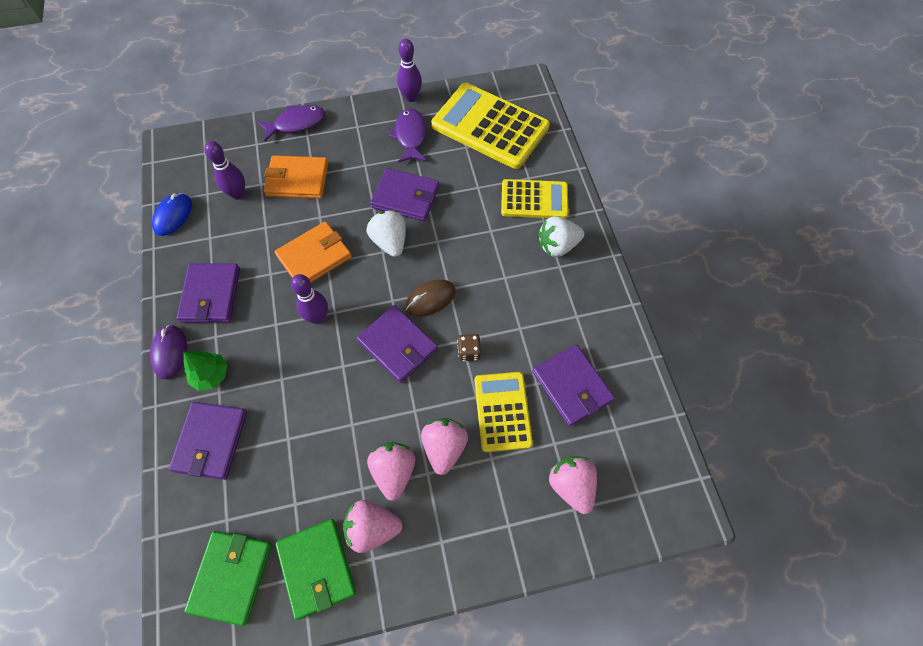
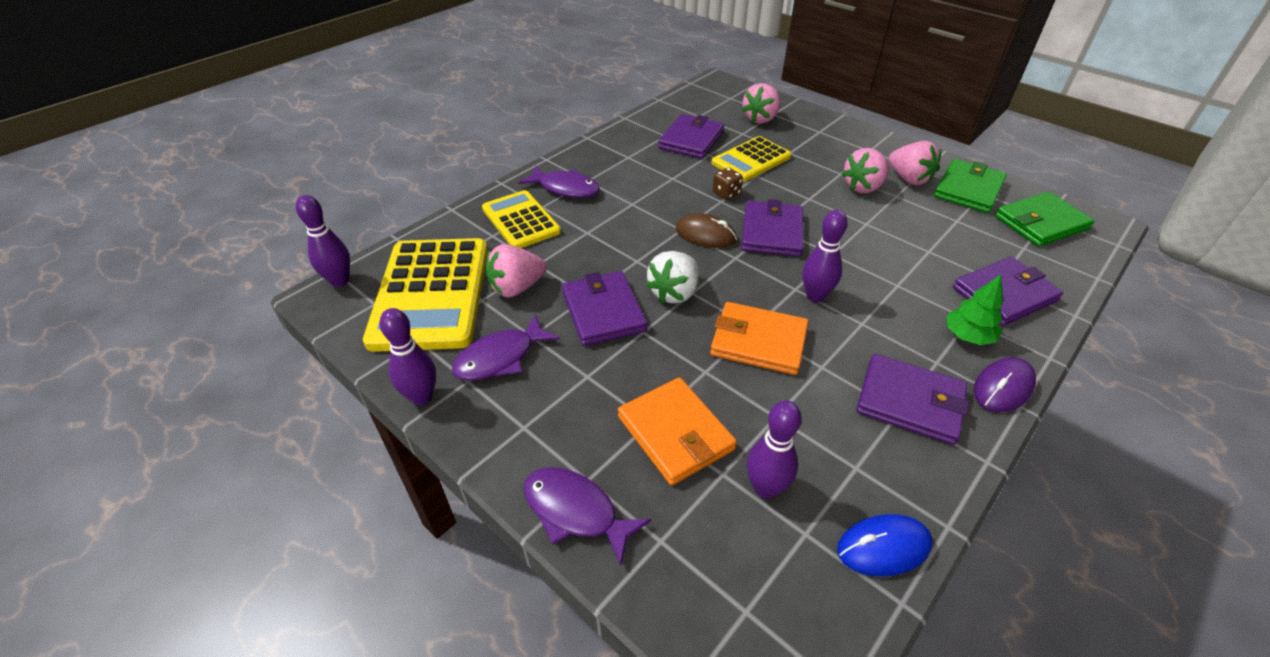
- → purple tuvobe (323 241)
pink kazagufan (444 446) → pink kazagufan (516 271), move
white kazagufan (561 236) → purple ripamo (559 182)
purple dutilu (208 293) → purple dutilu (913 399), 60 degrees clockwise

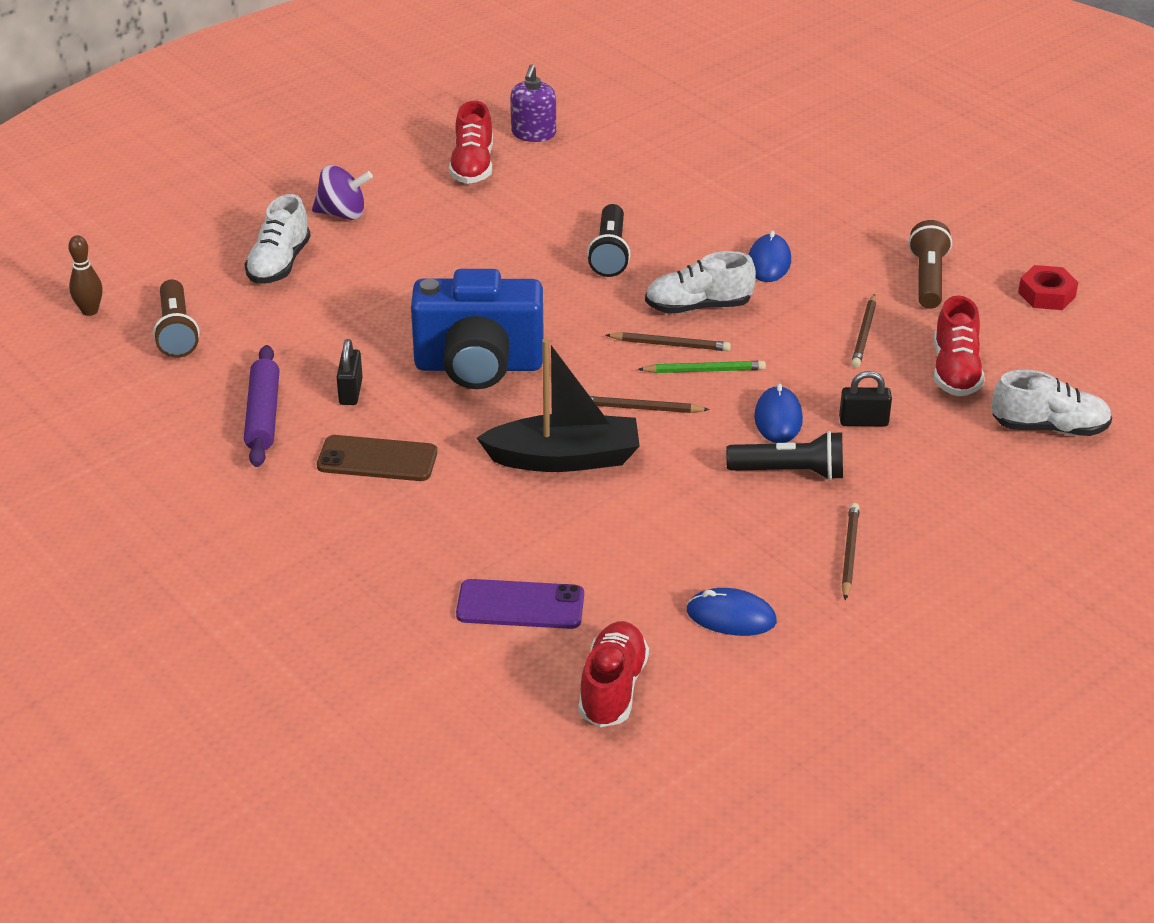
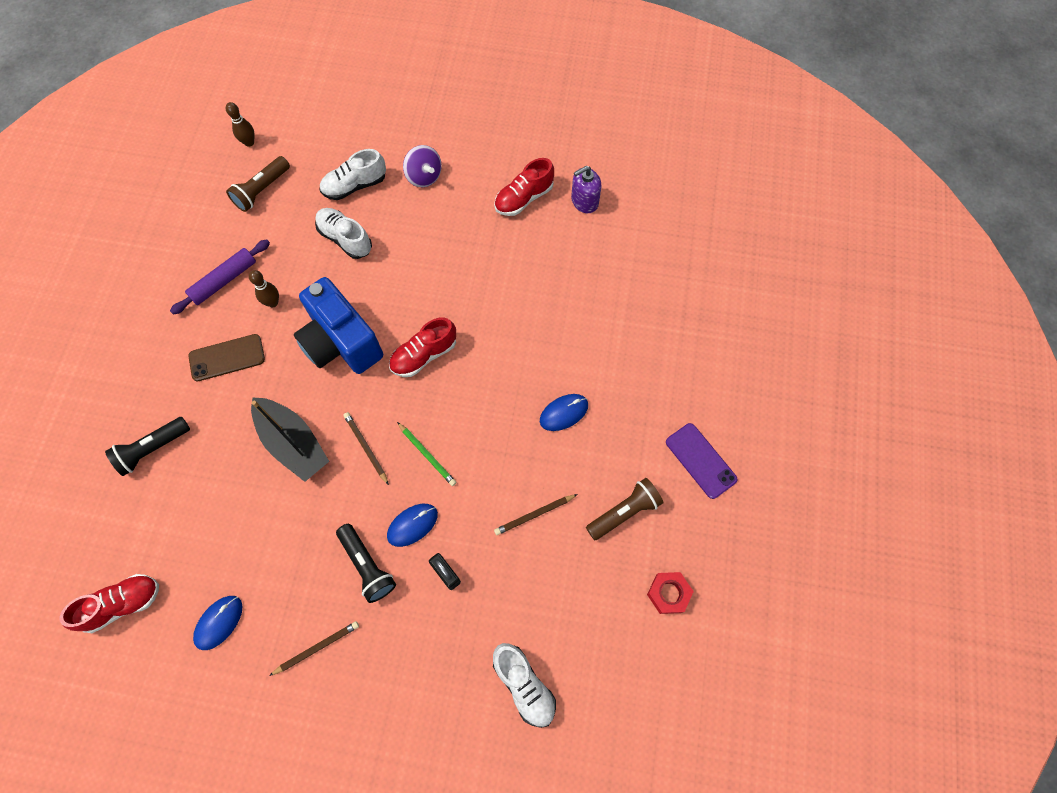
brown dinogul (668 341) → -
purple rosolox (520 604) → purple rosolox (702 461), move
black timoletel (609 240) → black timoletel (147 446), move
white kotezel (700 282) → white kotezel (343 233), move
red kotezel (959 345) → red kotezel (422 347), move
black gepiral (349 372) → brown tuvobe (264 288)
brown rosolox (377 458) → brown rosolox (226 357), 75 degrees counterclockwise
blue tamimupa (732 612) → blue tamimupa (217 623), 60 degrees clockwise

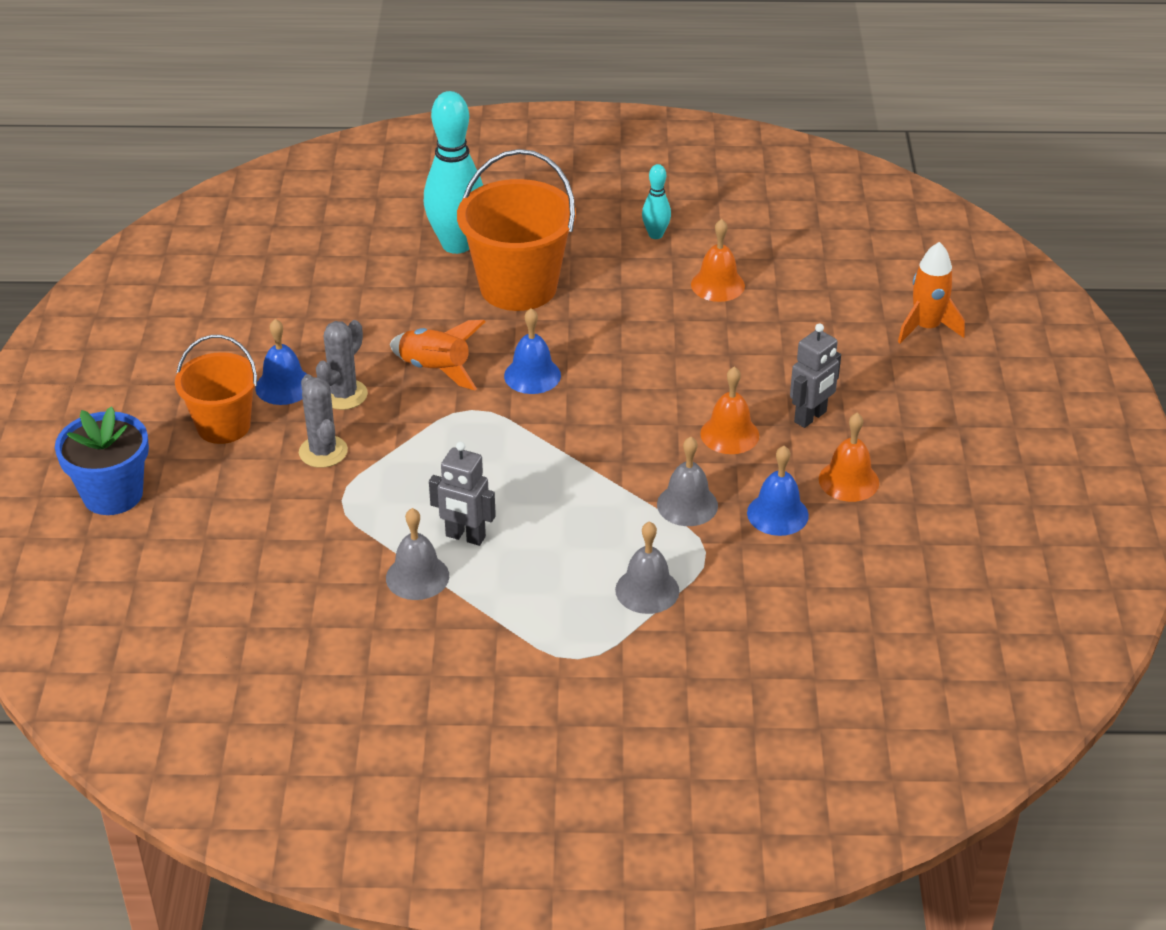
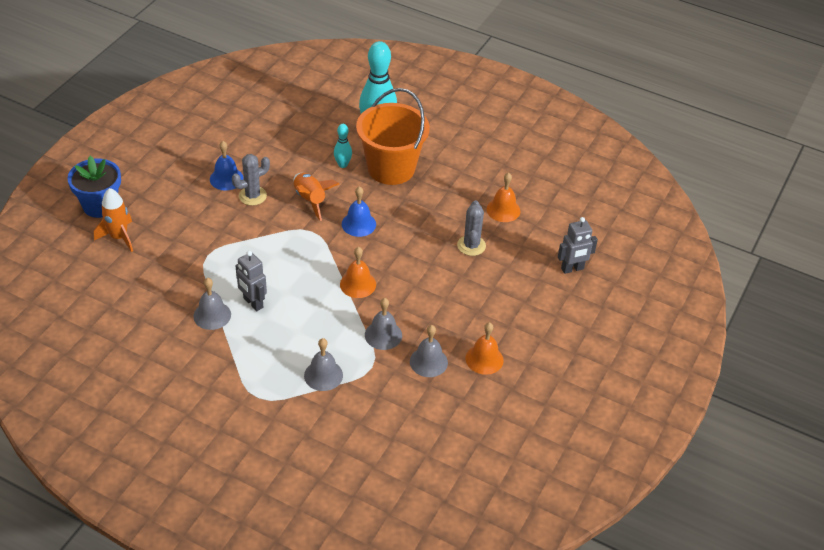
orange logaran (216 389) → -
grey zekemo (323 421) → grey zekemo (471 228), move
turquoise tuvobe (656 201) → turquoise tuvobe (343 146), move
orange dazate (729 410) → orange dazate (358 272), move
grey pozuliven (815 375) → grey pozuliven (578 245), move
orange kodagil (931 292) → orange kodagil (113 220), move
blue dazate (778 491) → grey dazate (429 351)

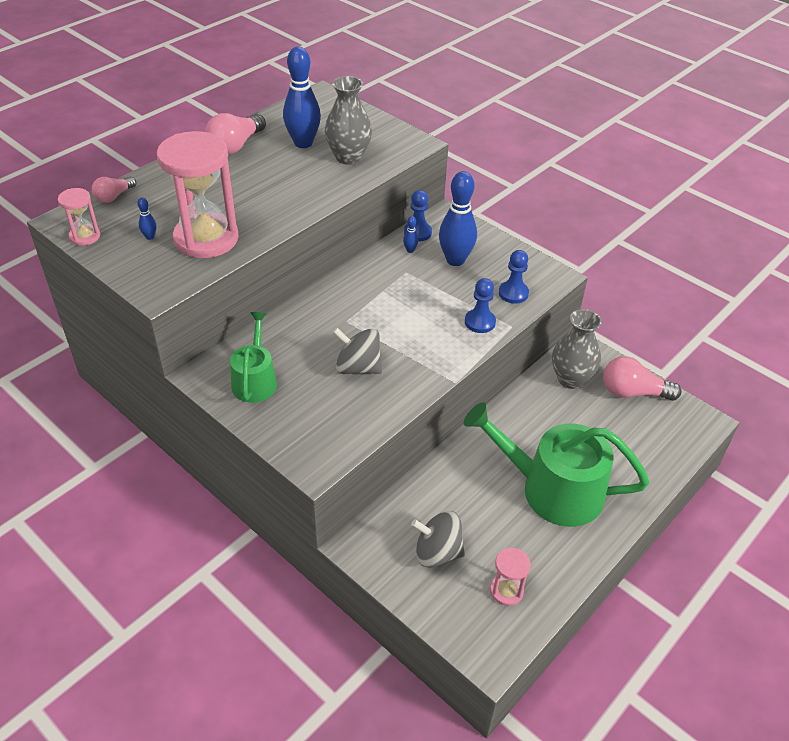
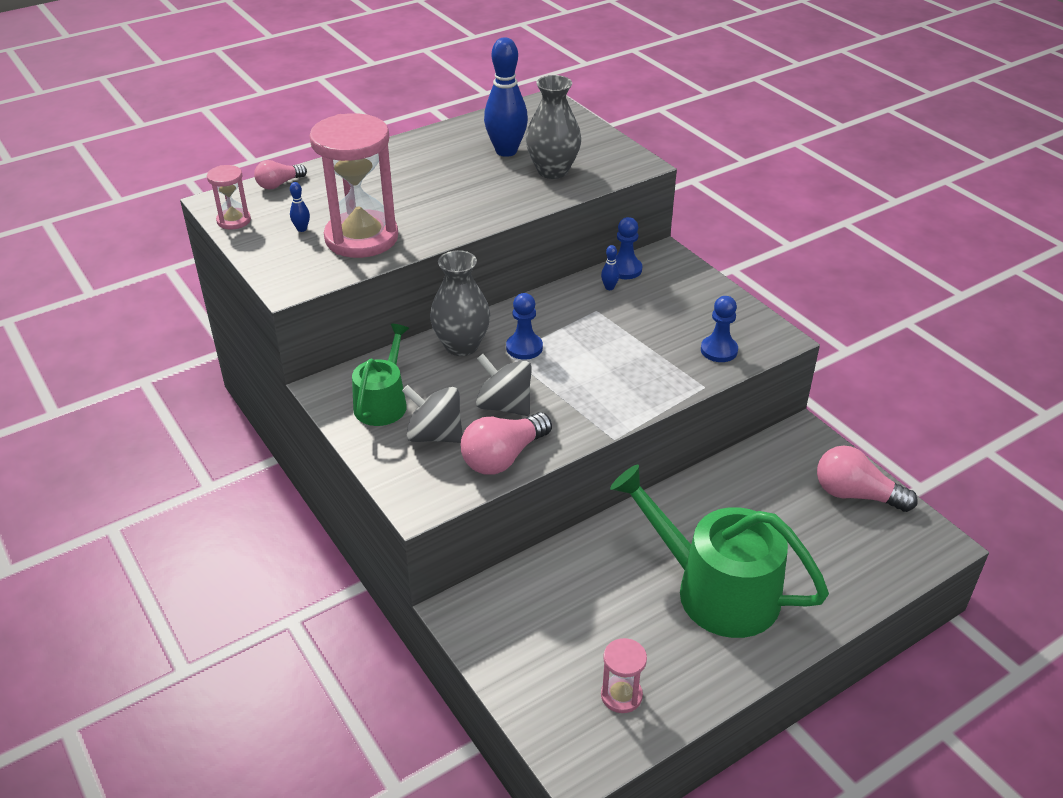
blue tuvobe (458 218) → -
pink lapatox (235 134) → pink lapatox (506 443), move
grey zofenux (438 539) → grey zofenux (432 414), move
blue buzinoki (480 305) → blue buzinoki (524 326), move
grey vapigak (577 349) → grey vapigak (460 303), move

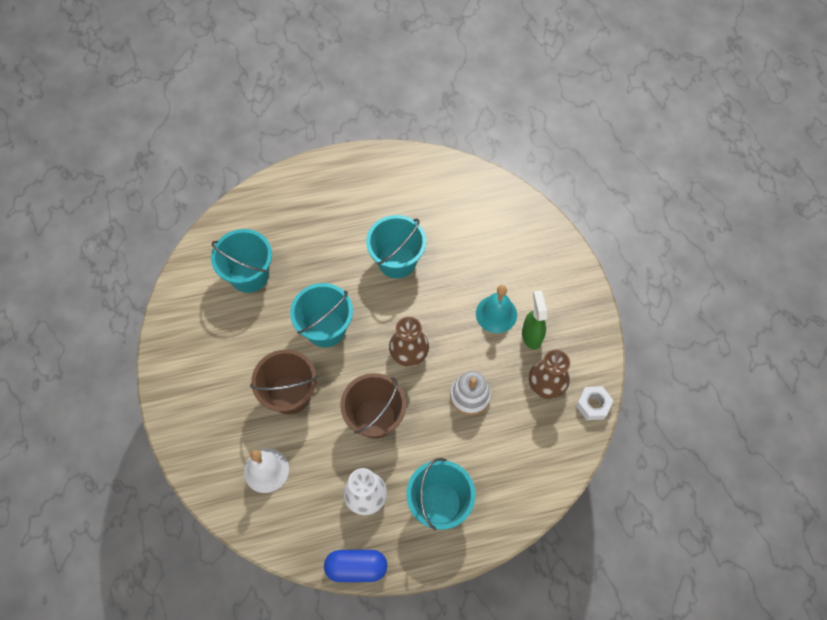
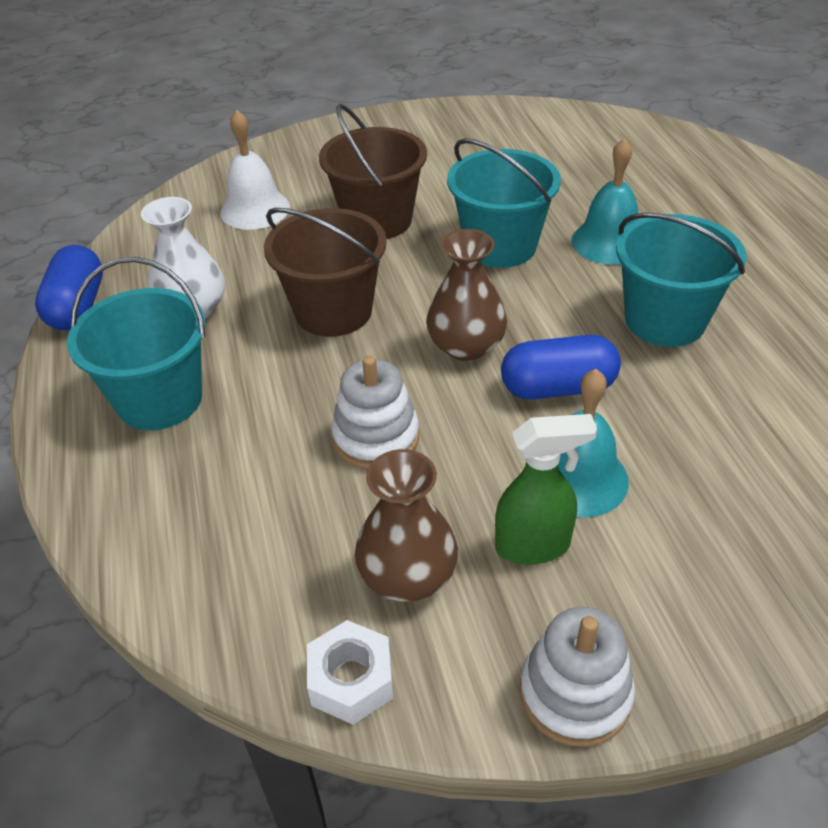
turquoise logaran (241 261) → -
- → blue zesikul (561 367)
- → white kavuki (577 677)
- → turquoise dazate (604 201)

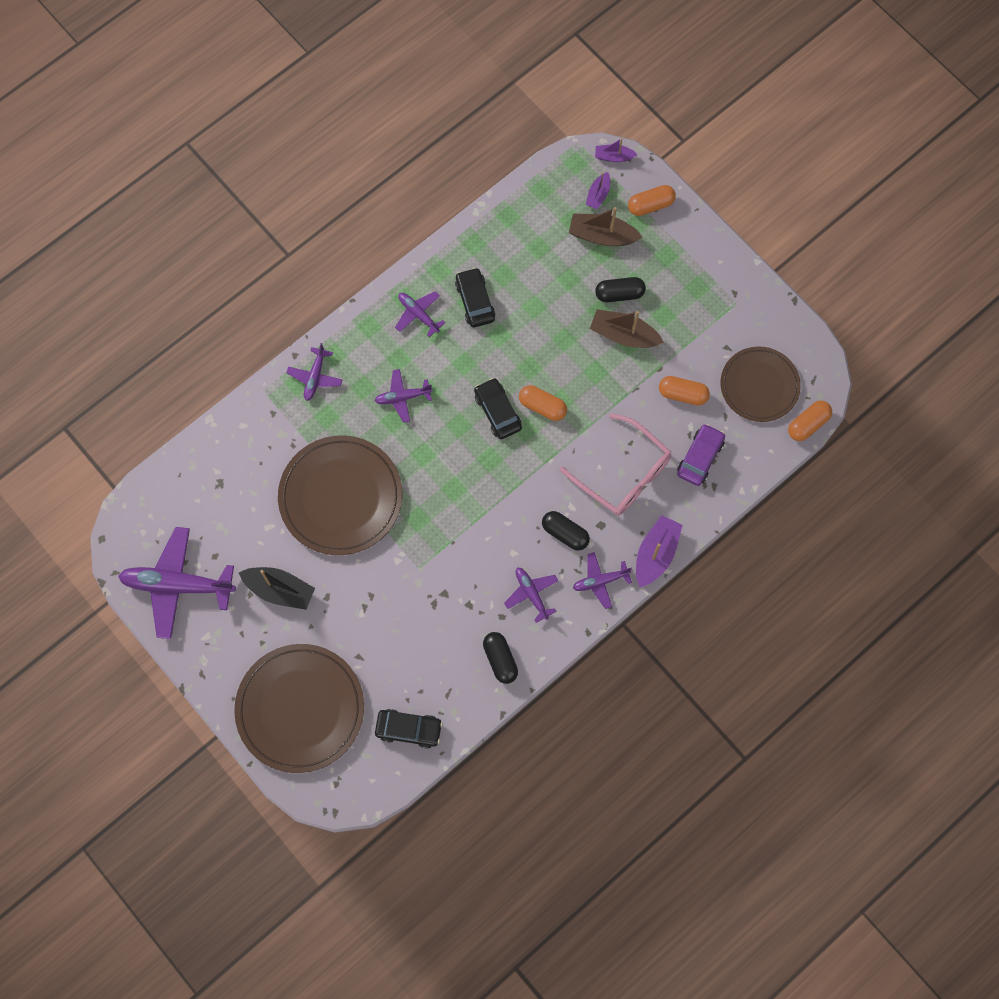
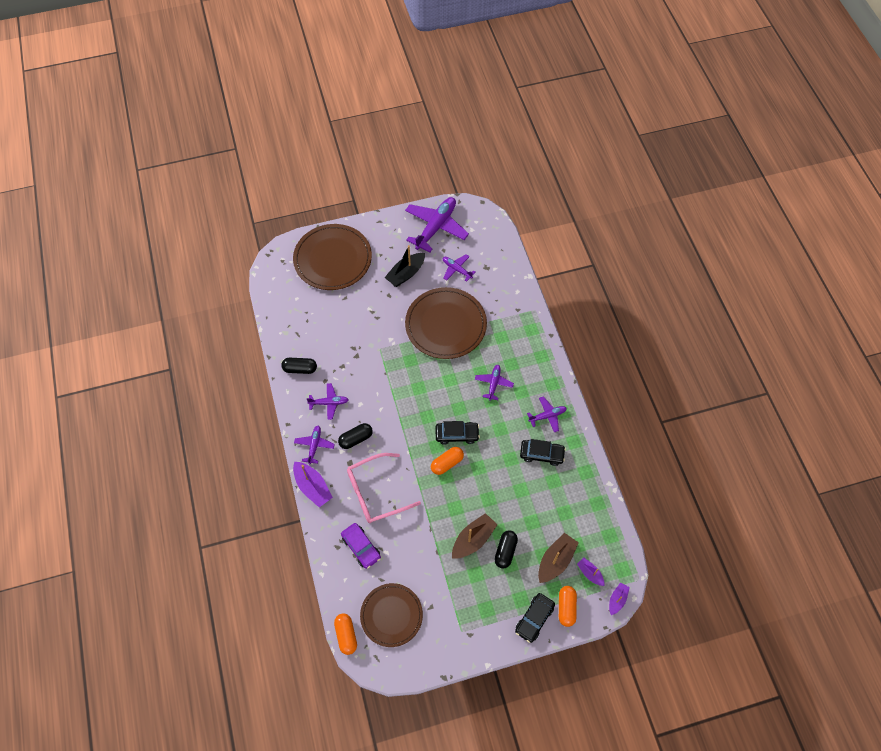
orange zesikul (684 390) → -
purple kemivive (314 372) → purple kemivive (459 268), move
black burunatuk (409 729) → black burunatuk (535 618), move

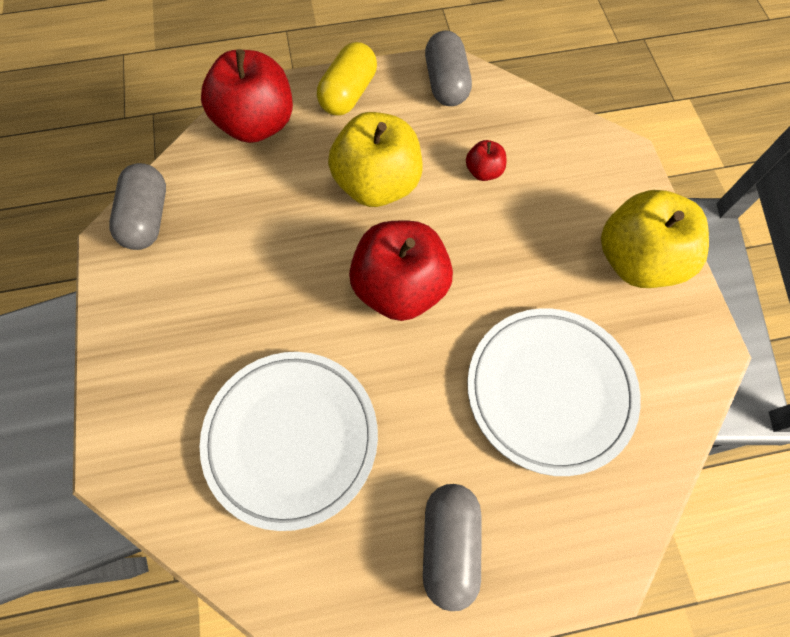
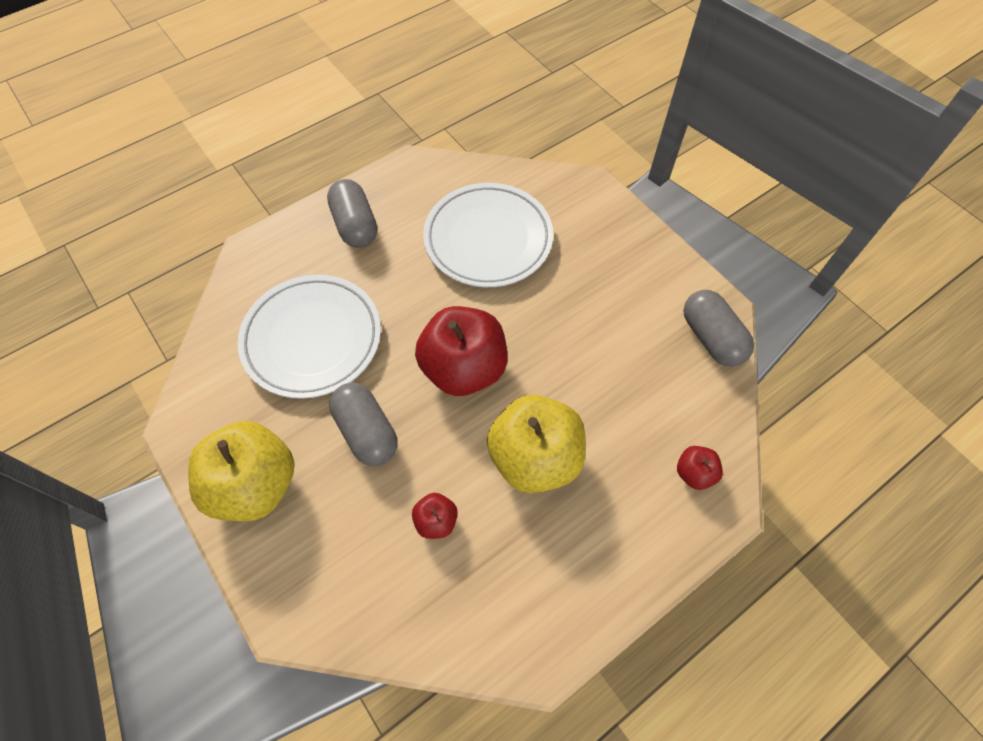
yellow zesikul (347 79) → -
grey zesikul (448 68) → grey zesikul (363 424), move
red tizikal (247 96) → red tizikal (700 468), x0.45

